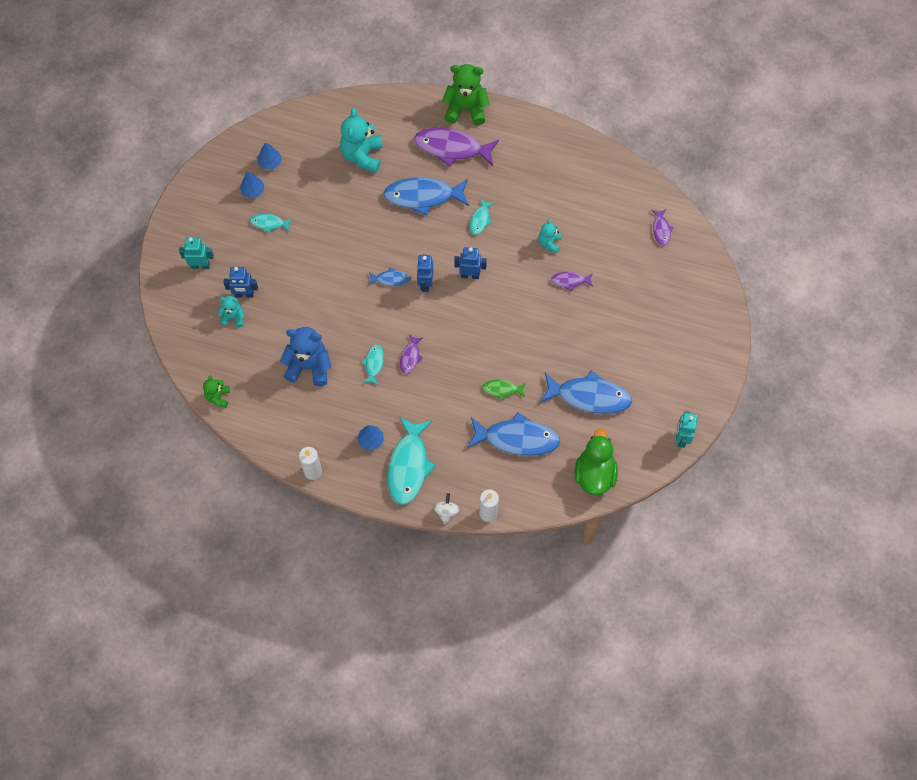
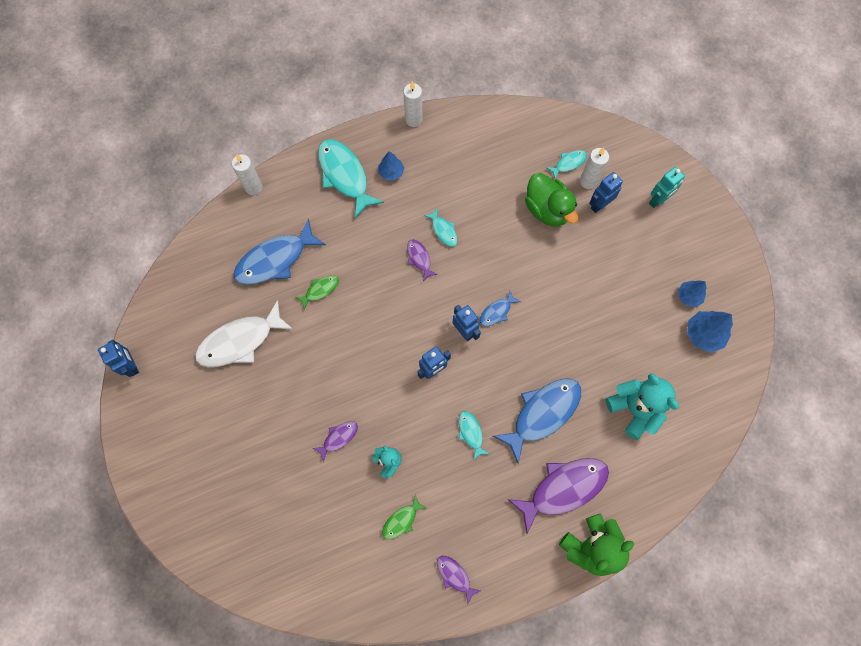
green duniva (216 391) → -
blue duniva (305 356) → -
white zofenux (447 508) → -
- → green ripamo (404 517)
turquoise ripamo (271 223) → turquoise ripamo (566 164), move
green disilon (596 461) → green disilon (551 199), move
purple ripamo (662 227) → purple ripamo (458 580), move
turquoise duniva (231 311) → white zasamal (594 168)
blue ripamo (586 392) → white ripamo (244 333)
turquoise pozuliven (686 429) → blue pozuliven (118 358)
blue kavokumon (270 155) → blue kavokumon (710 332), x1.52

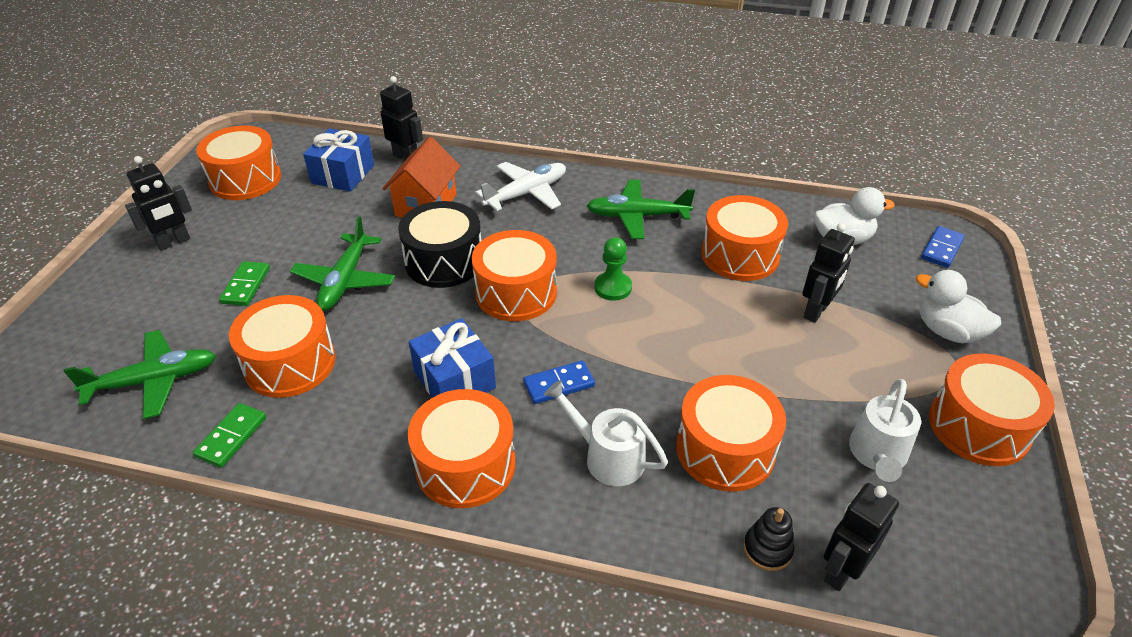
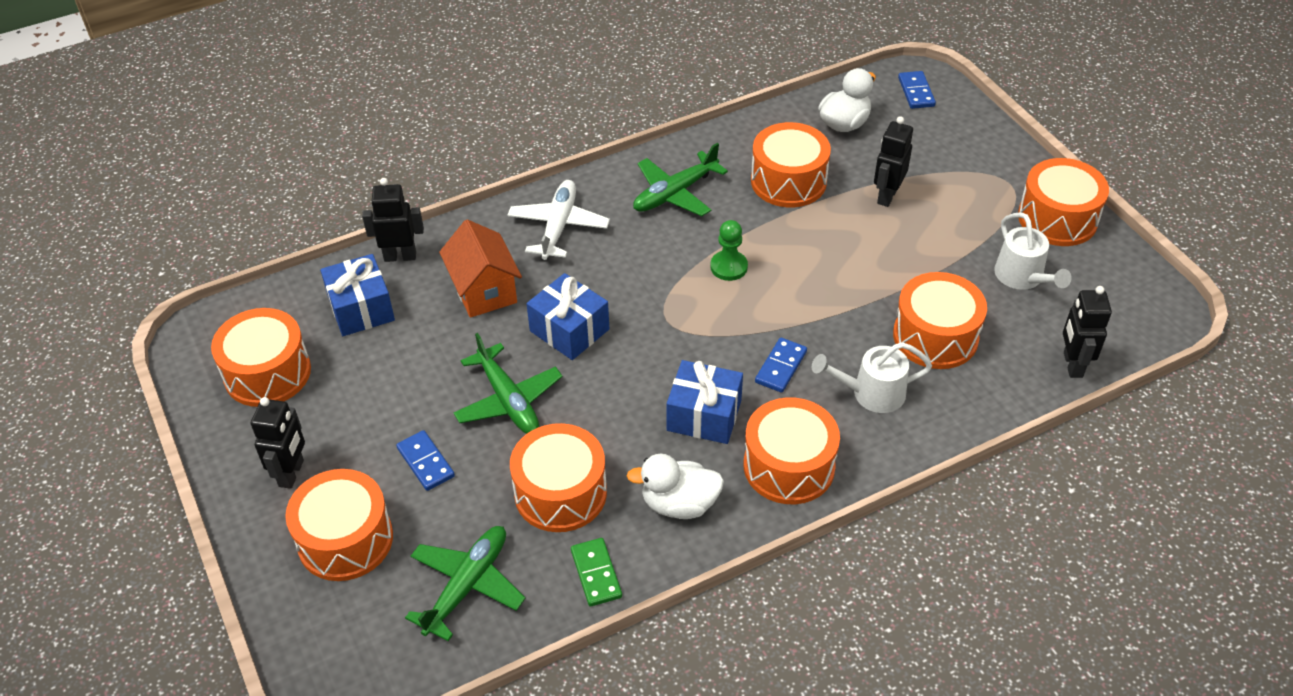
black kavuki (768 539) → -
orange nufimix (514 275) → orange nufimix (339 525), move
white disilon (958 306) → white disilon (675 486), move
black nufimix (440 244) → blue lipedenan (567 316)
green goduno (244 283) → blue goduno (425 460)
black pozuliven (828 273) → black pozuliven (893 161), 150 degrees counterclockwise

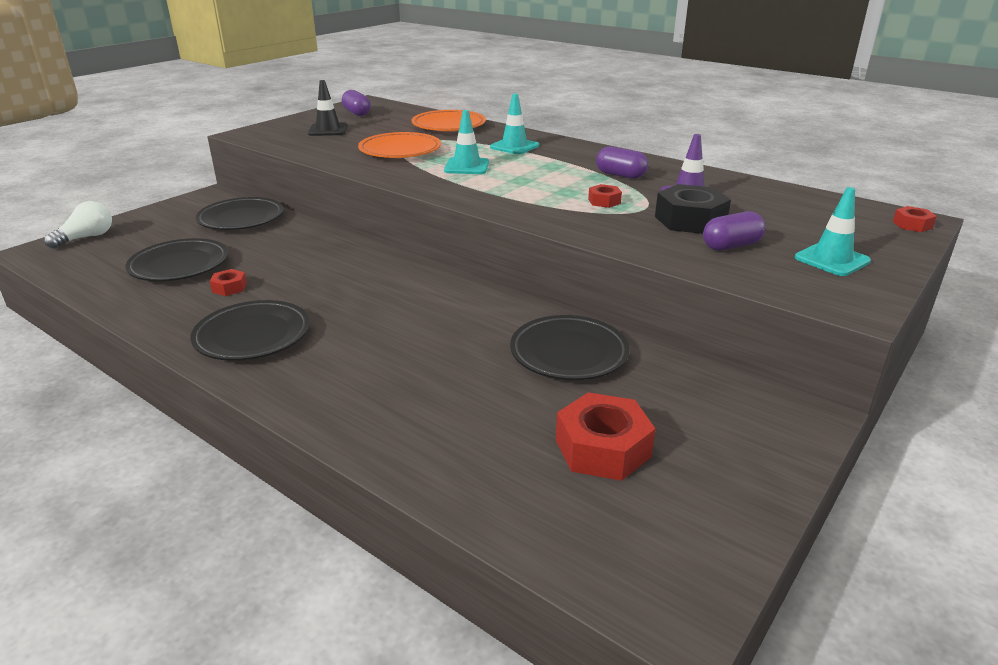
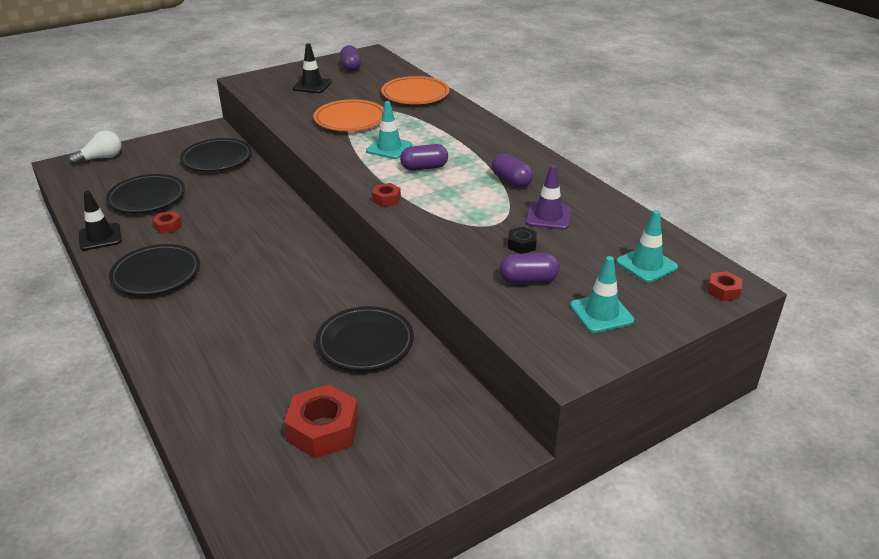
- → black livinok (100 221)
- → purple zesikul (424 157)
turquoise livinok (514 124) → turquoise livinok (647 246), move
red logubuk (605 196) → red logubuk (386 195), move
black logubuk (693 209) → black logubuk (522 240), x0.51

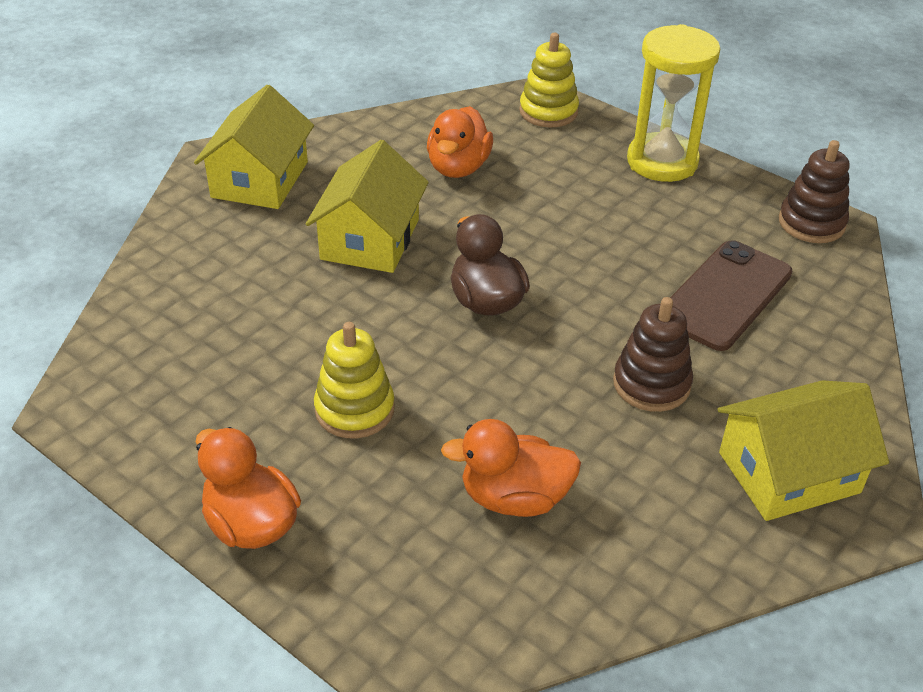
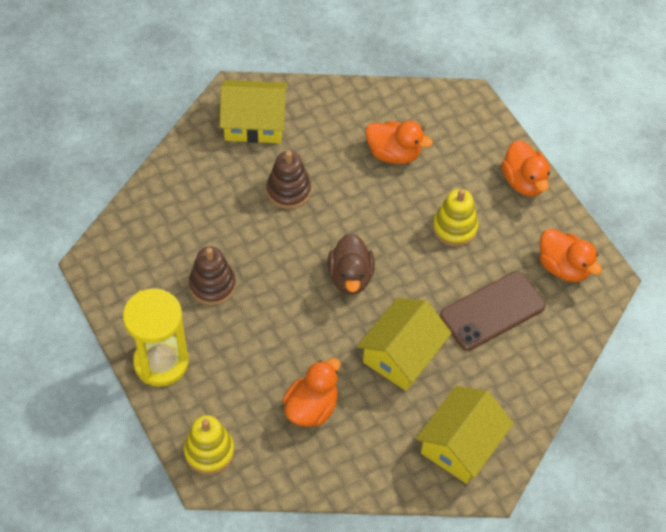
- → orange disilon (571 255)
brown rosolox (731 295) → brown rosolox (493 311), move
brown kavuki (814 191) → brown kavuki (212 275), move

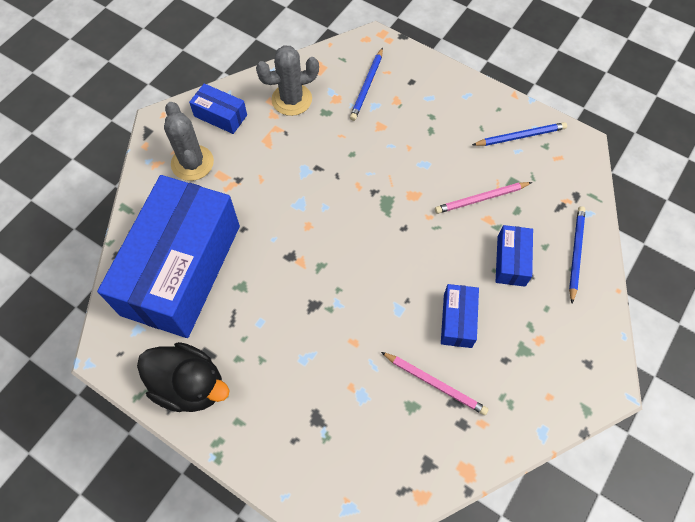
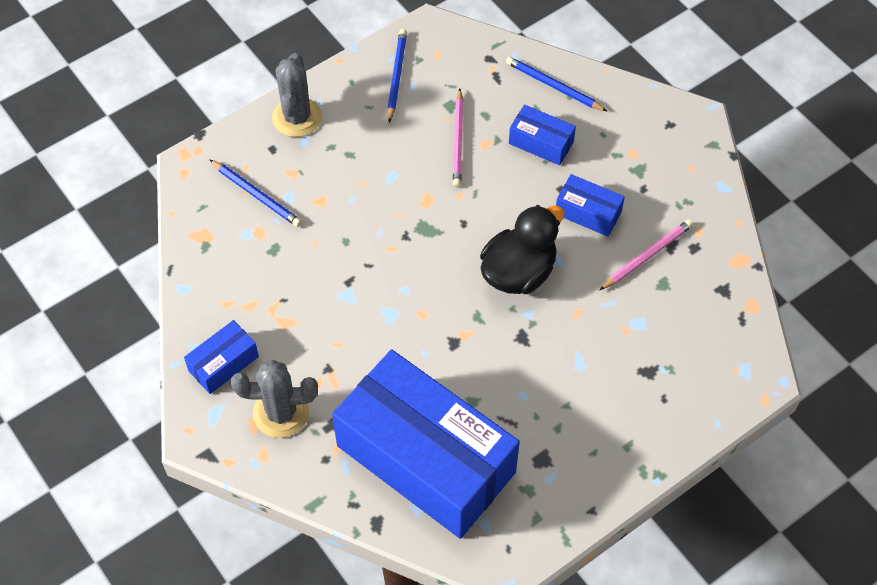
black disilon (183 377) → black disilon (522 249), move
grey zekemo (287 80) → grey zekemo (297 95), move

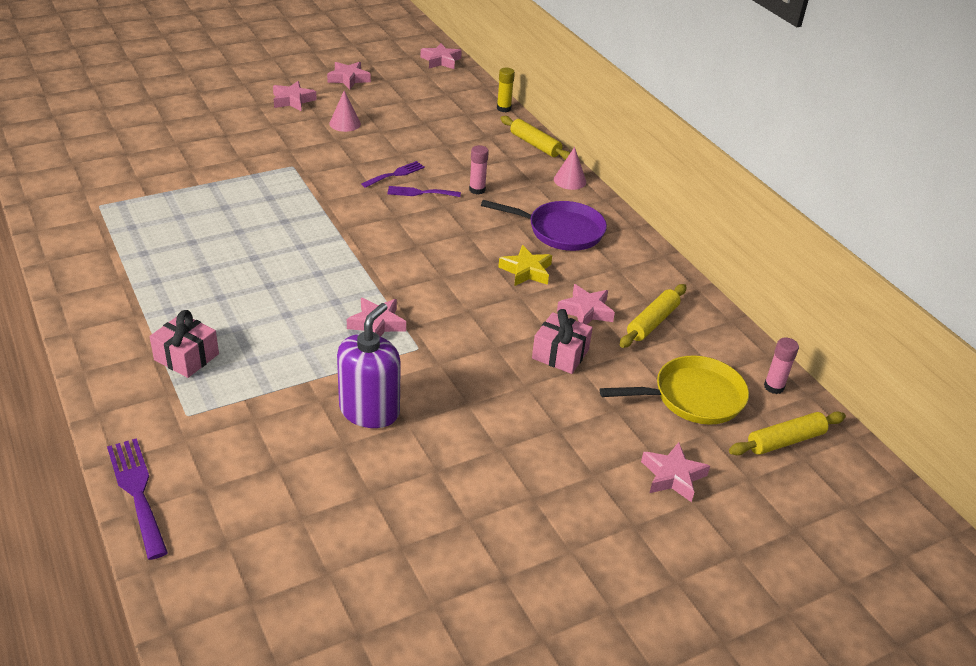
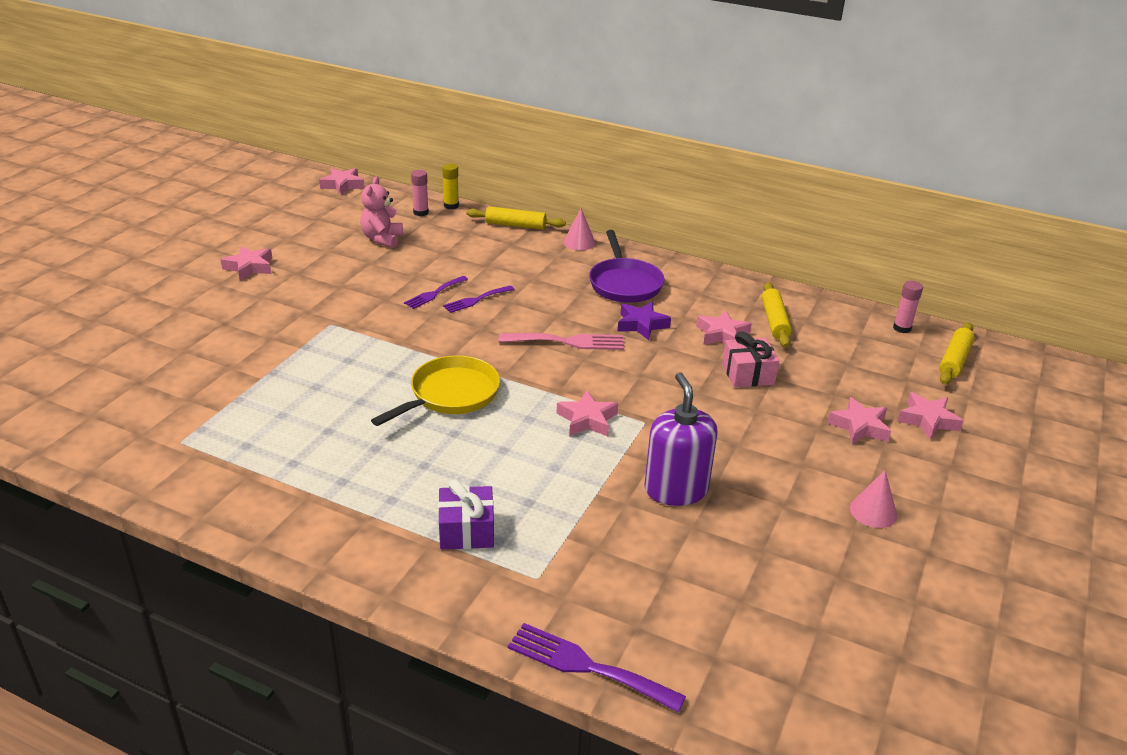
- → pink duniva (381 212)
- → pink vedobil (561 341)
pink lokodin (349 75) → pink lokodin (859 420), move
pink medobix (345 111) → pink medobix (873 499), move
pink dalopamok (479 170) → pink dalopamok (420 193), move
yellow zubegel (674 390) → yellow zubegel (435 390), move
pink lipedenan (184 344) → purple lipedenan (466 514)
yellow lokodin (525 265) → purple lokodin (644 321)
purple vedobil (393 174) → purple vedobil (436 292), 150 degrees counterclockwise
purple zubegel (544 225) → purple zubegel (626 266), 105 degrees clockwise

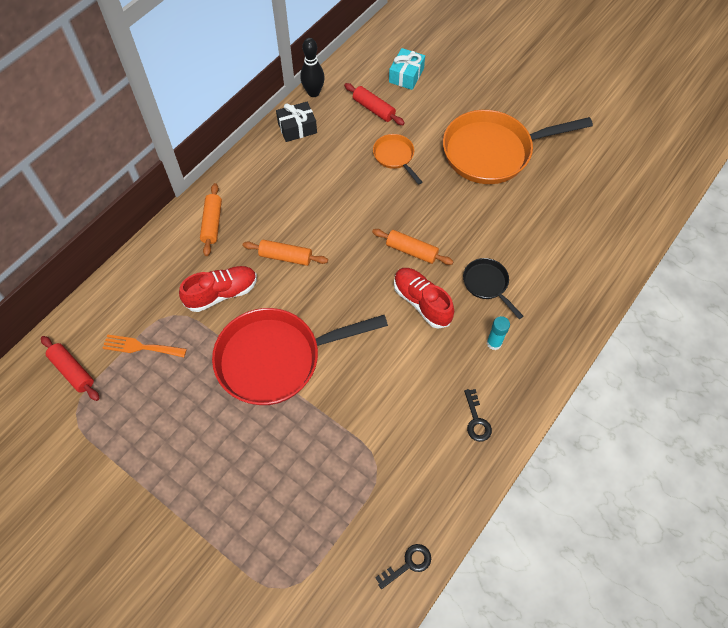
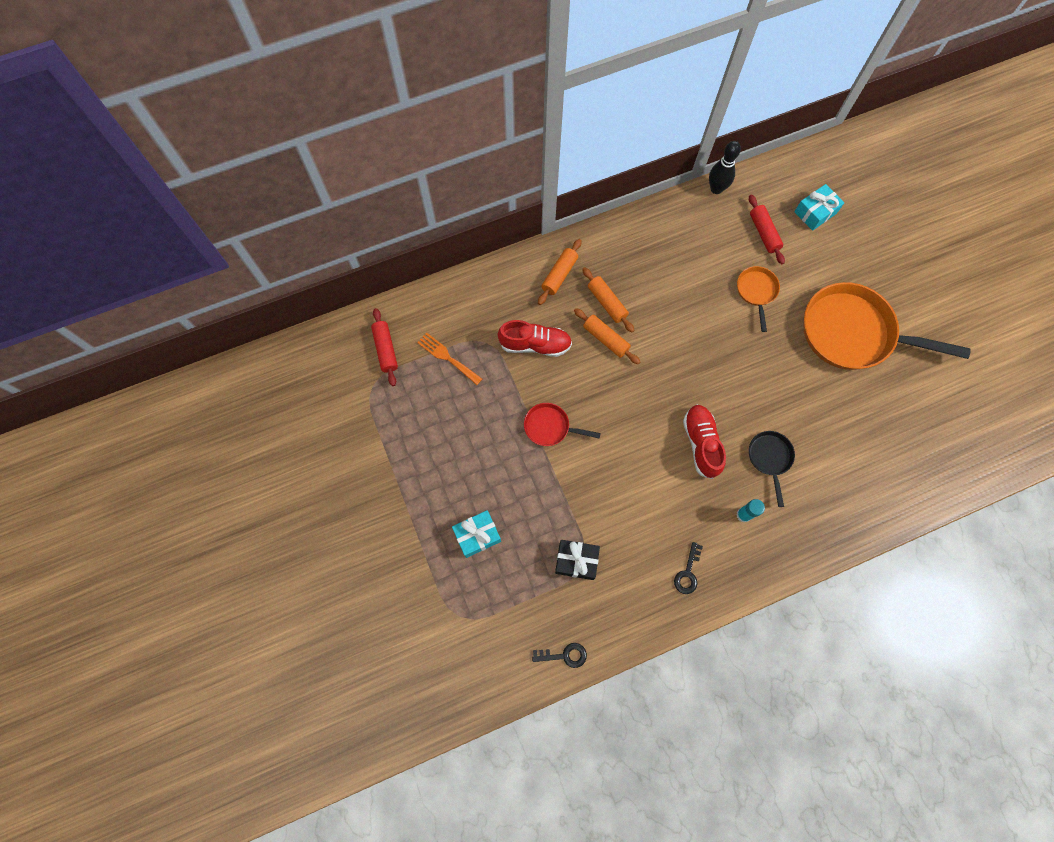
- → turquoise lipedenan (476 534)
black lipedenan (296 122) → black lipedenan (577 560), move
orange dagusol (413 247) → orange dagusol (608 300), move
red zubegel (300 356) → red zubegel (562 424), x0.47

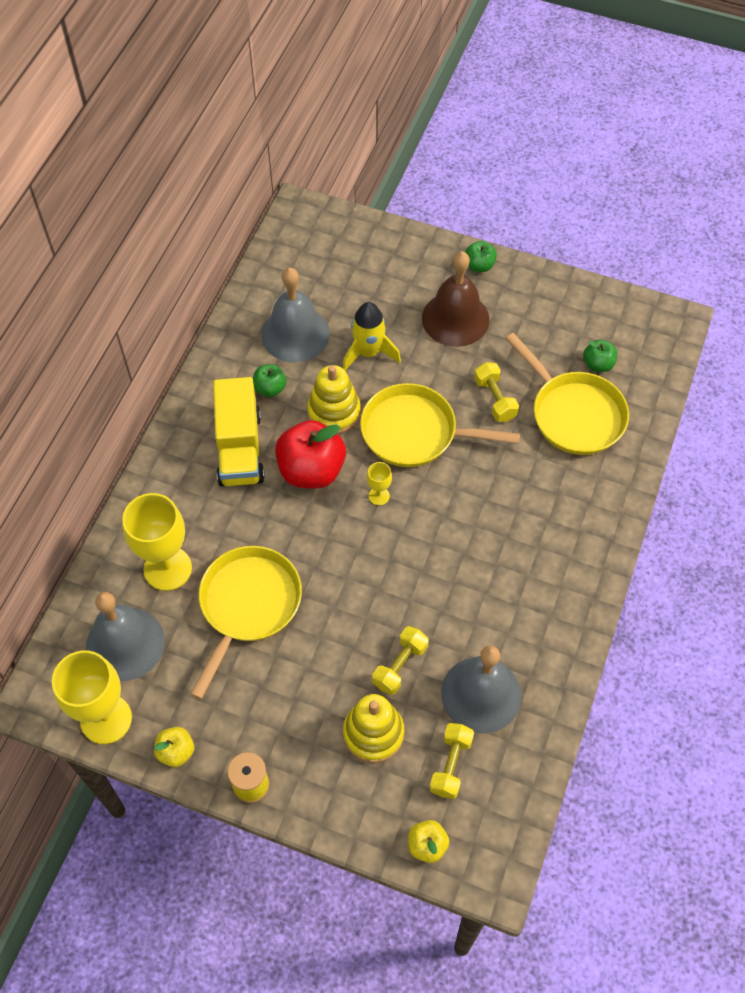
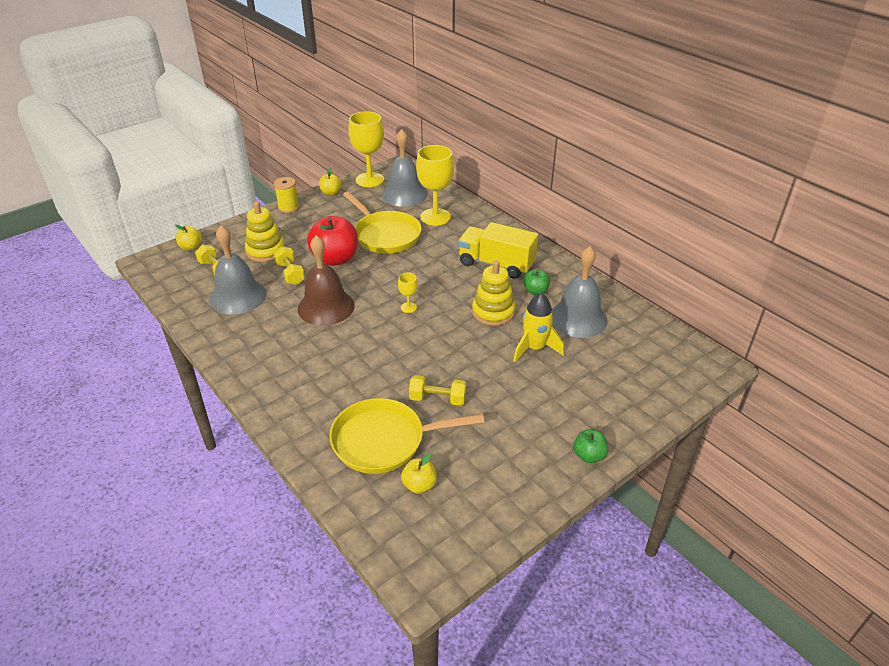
yellow zubegel (440 425) → -
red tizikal (310 454) → red tizikal (332 241), move
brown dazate (456 299) → brown dazate (326 280), move
green tizikal (600 355) → yellow tizikal (419 474)

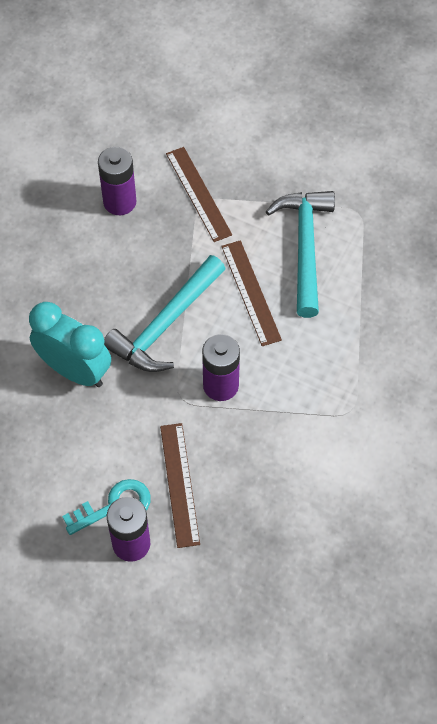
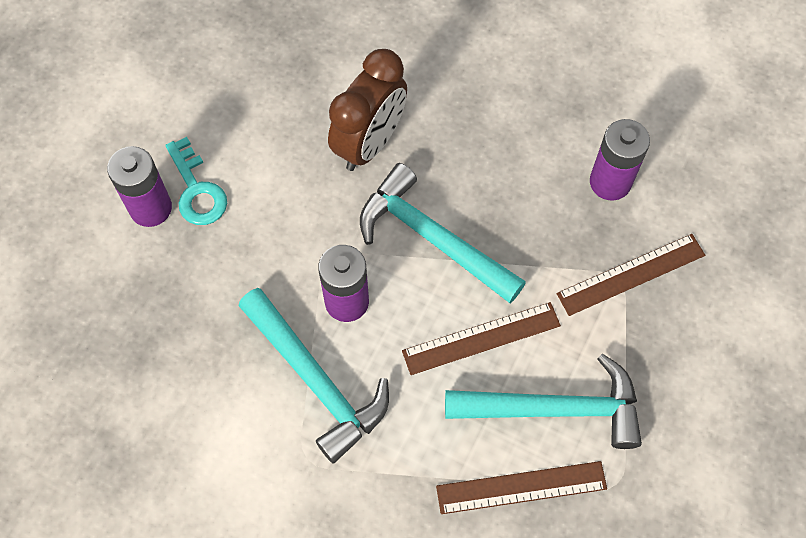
- → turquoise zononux (314 375)
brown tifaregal (180 485) → brown tifaregal (521 487), move
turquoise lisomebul (70 344) → brown lisomebul (367 110)

